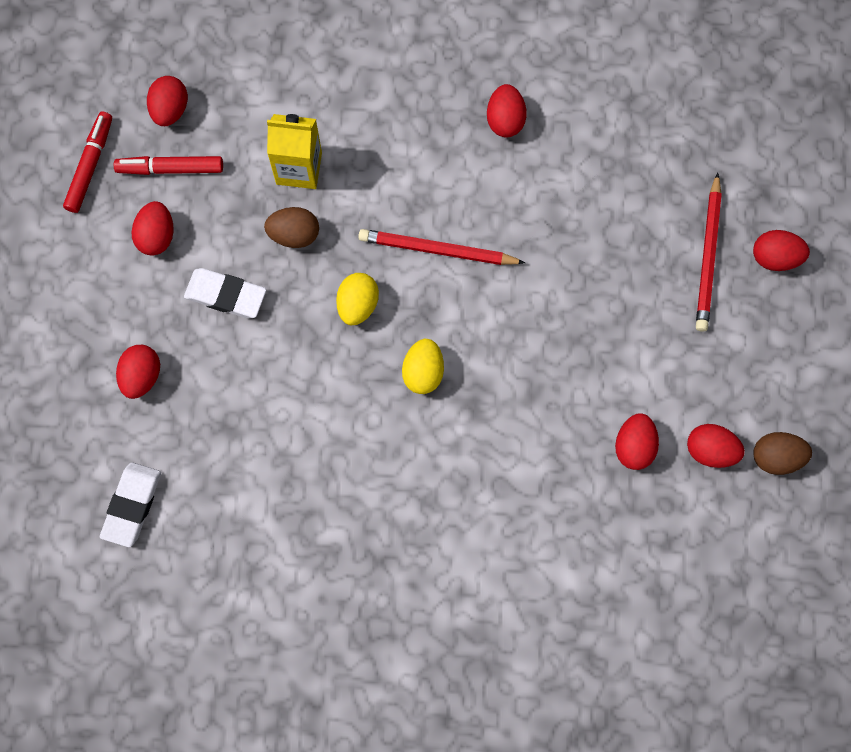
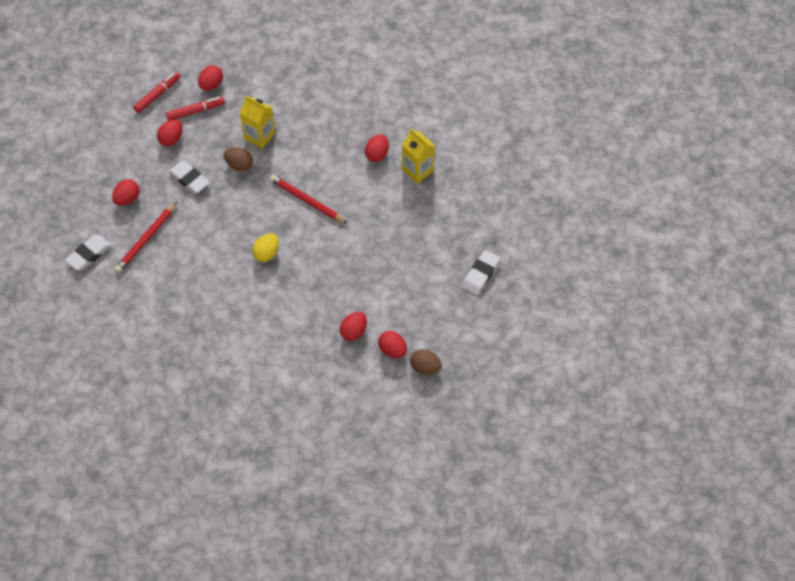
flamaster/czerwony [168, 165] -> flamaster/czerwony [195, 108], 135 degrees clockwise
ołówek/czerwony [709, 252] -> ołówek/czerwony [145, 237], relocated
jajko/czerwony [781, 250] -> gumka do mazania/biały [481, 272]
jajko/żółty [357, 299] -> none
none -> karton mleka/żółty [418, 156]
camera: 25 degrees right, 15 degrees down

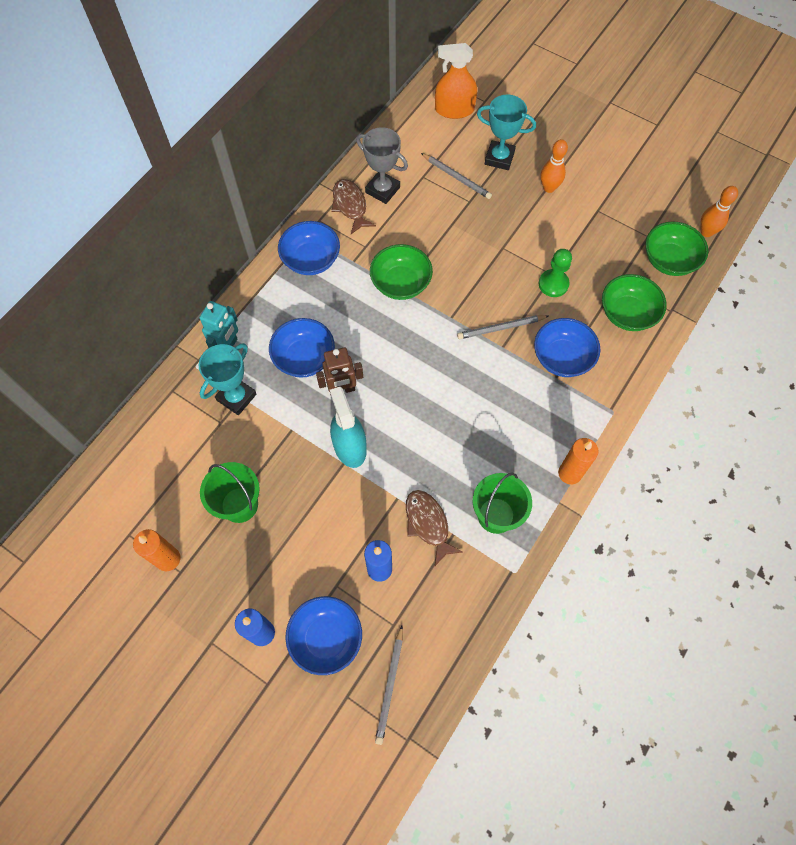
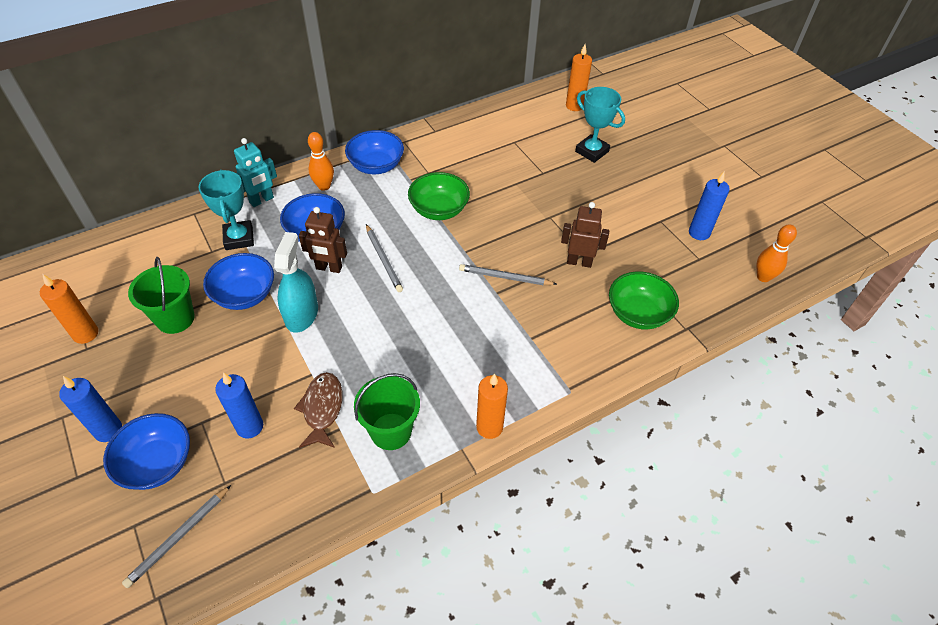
spryskiwacz/pomarańczowy [456, 81] -> świeca/pomarańczowy [579, 77]
puchar/szary [382, 165] -> none
kręgiel/pomarańczowy [554, 166] -> kręgiel/pomarańczowy [321, 161], relocated
ołówek/szary [456, 176] -> ołówek/szary [384, 258], relocated
ryba/brązowy [353, 206] -> none
miska/zielony [677, 248] -> none
pionek/zielony [555, 273] -> robot/brązowy [585, 235]
miska/niebieski [567, 347] -> miska/niebieski [238, 281], relocated
puchar/turkusowy [227, 379] -> puchar/turkusowy [226, 209], 75 degrees counterclockwise
none -> świeca/niebieski [709, 205]
camera: 25 degrees right, 15 degrees down

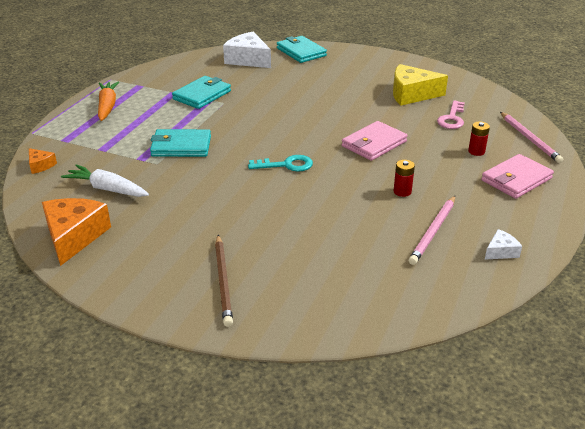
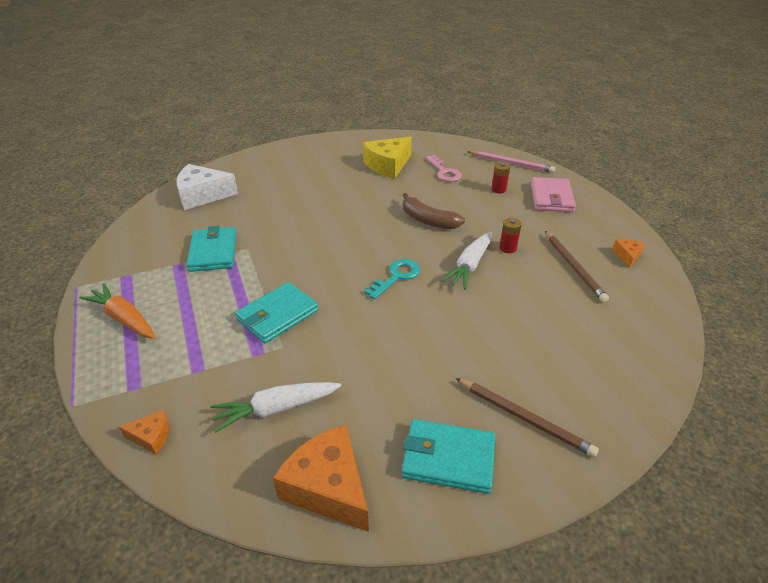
portfel/turkusowy [302, 49] -> portfel/turkusowy [448, 456], relocated
portfel/różowy [374, 141] -> banan/brązowy [433, 211]
ołówek/różowy [432, 230] -> ołówek/brązowy [577, 266]
ser/biały [503, 244] -> ser/pomarańczowy [628, 253]
none -> marchewka/biały [466, 260]
camera: 45 degrees left, 5 degrees up

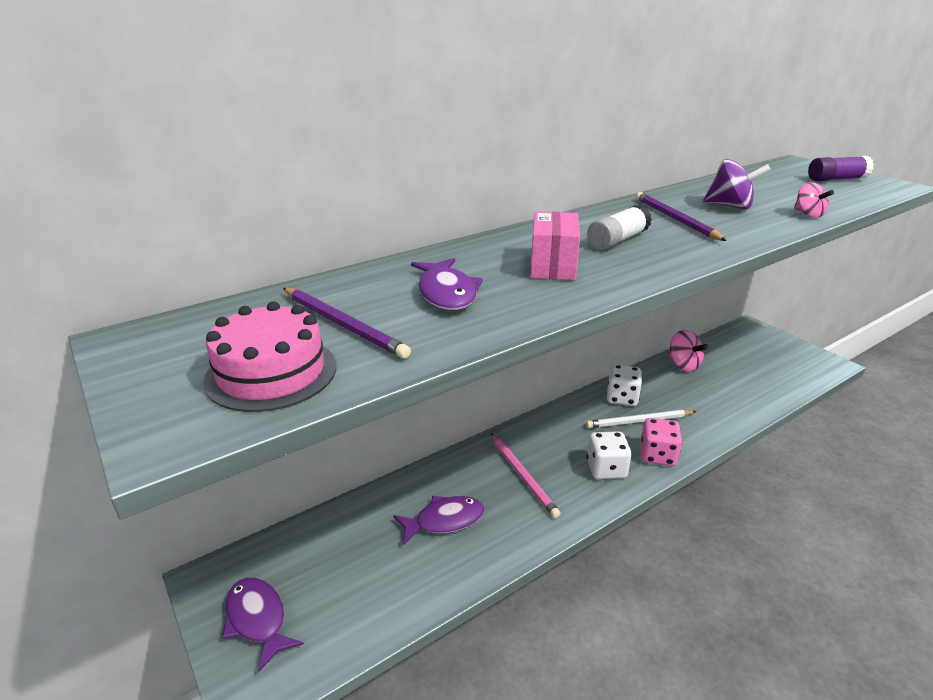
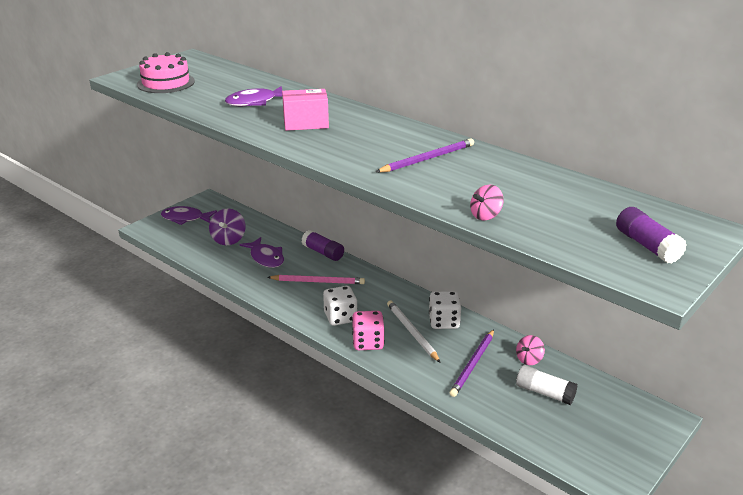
bączek/fioletowy [737, 184] -> bączek/fioletowy [227, 226], relocated
klej w sztyfcie/biały [619, 227] -> klej w sztyfcie/biały [546, 385], relocated
ołówek/fioletowy [347, 323] -> ołówek/fioletowy [471, 363], relocated
bączek/różowy [688, 351] -> bączek/różowy [530, 350], x0.65
ołówek/różowy [525, 475] -> ołówek/różowy [316, 279], 135 degrees counterclockwise
ryba/fioletowy [263, 625] -> ryba/fioletowy [189, 215], 120 degrees counterclockwise
none -> klej w sztyfcie/fioletowy [323, 245]
camera: 75 degrees right, 0 degrees up

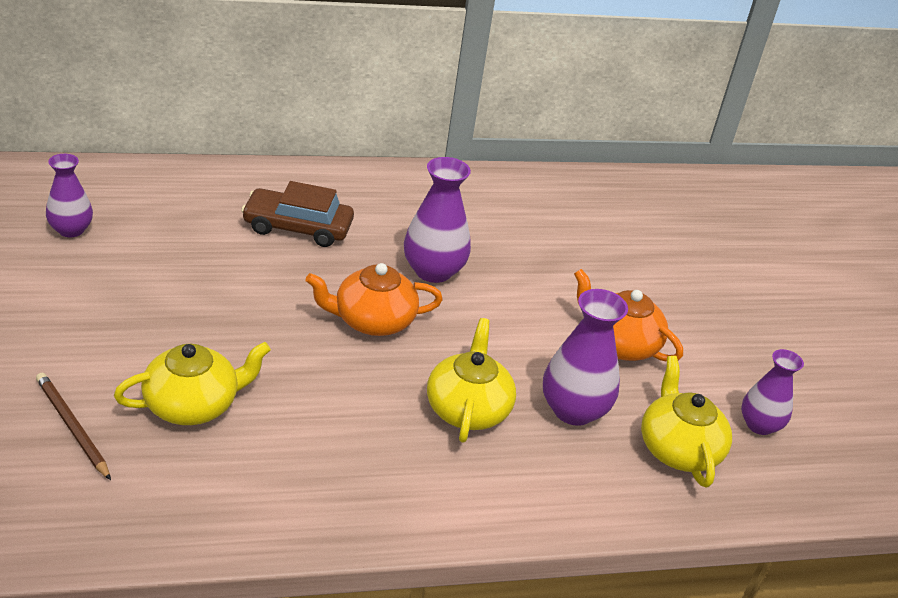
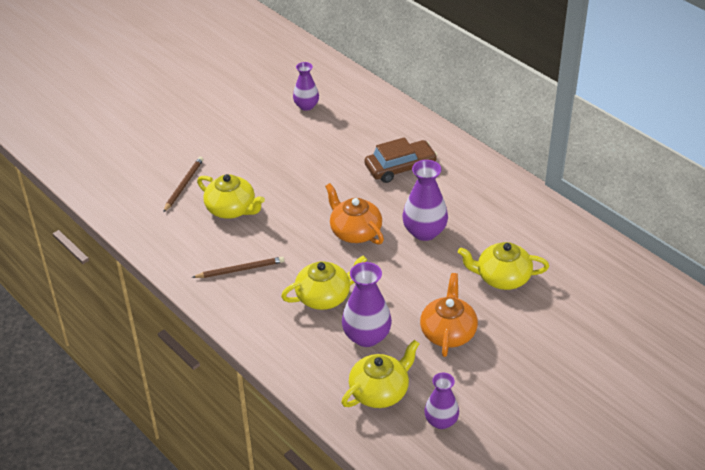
samochód/brązowy [297, 214] -> samochód/brązowy [400, 160], 90 degrees clockwise
none -> imbryk/żółty [503, 266]
none -> ołówek/brązowy [238, 267]
camera: 65 degrees right, 5 degrees up

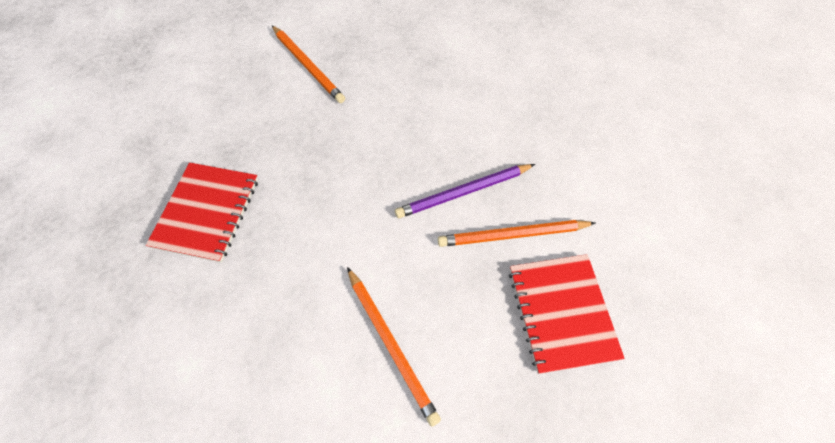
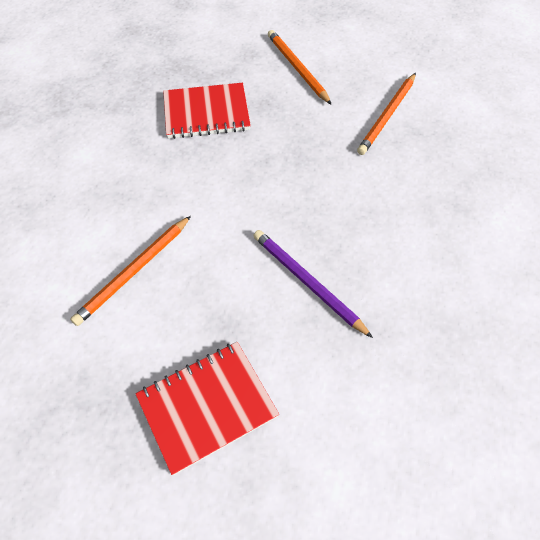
ołówek/pomarańczowy [516, 233] -> ołówek/pomarańczowy [300, 67], relocated
camera: 70 degrees right, 5 degrees down

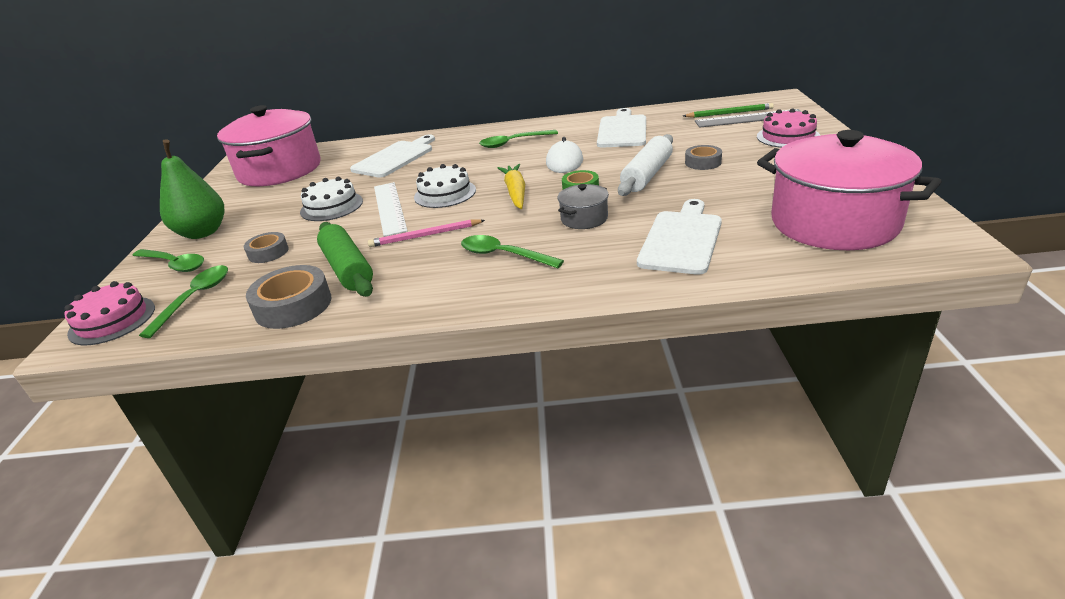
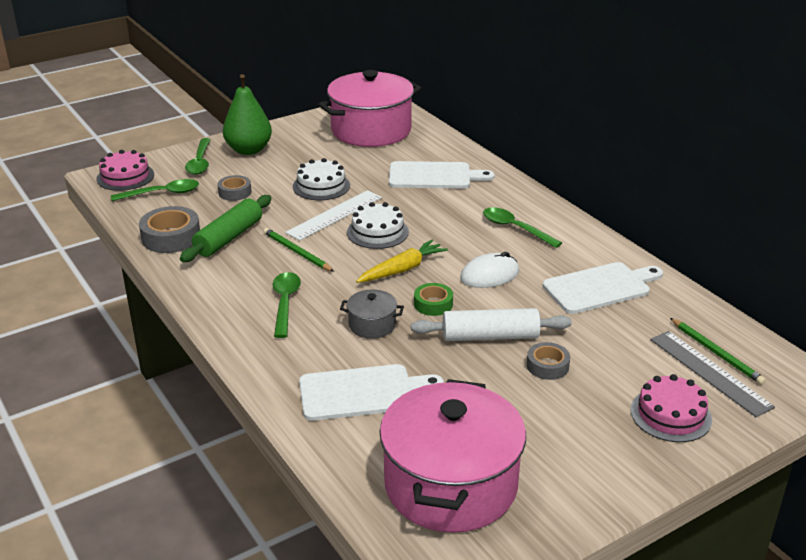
ołówek/różowy [426, 233] -> ołówek/zielony [298, 250]
camera: 55 degrees right, 0 degrees up

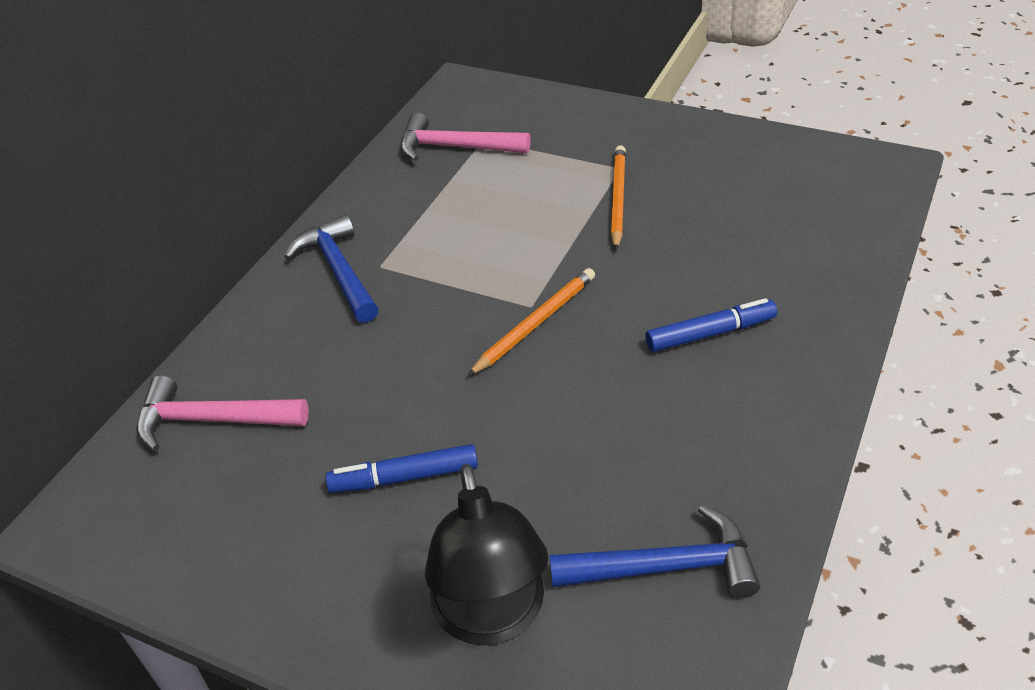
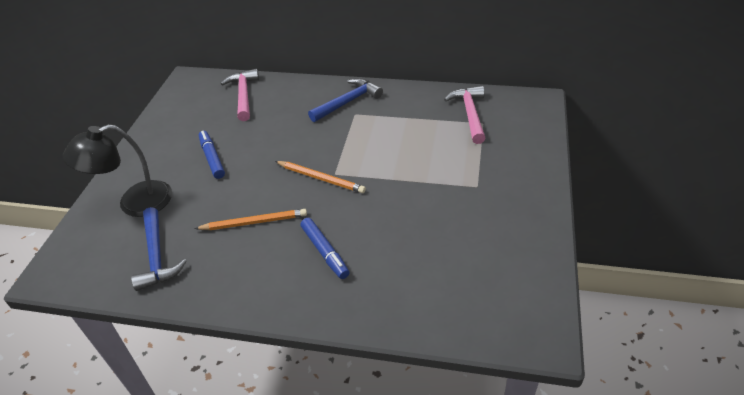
ołówek/pomarańczowy [618, 197] -> ołówek/pomarańczowy [250, 219], relocated
camera: 75 degrees right, 0 degrees up

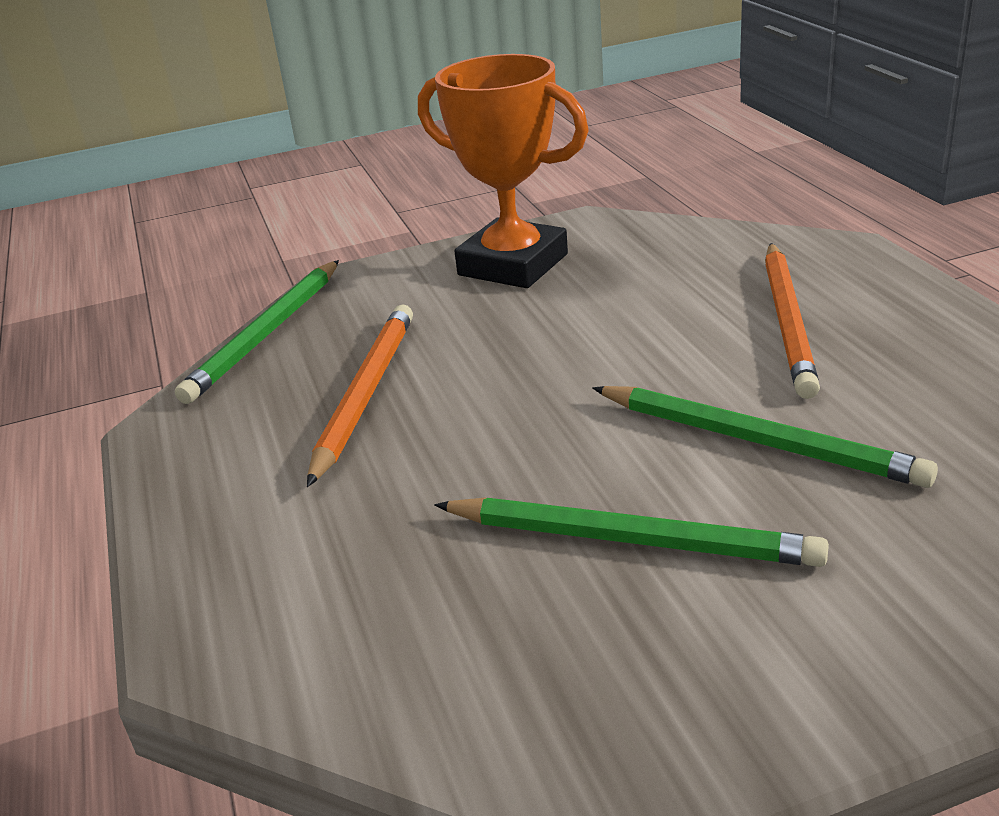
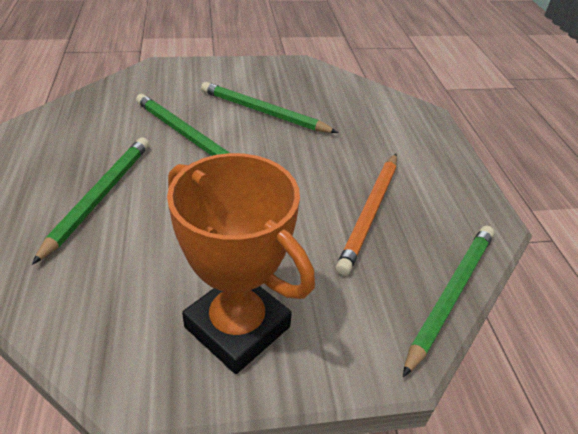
ołówek/pomarańczowy [792, 321] -> ołówek/zielony [90, 201]
camera: 175 degrees left, 10 degrees up

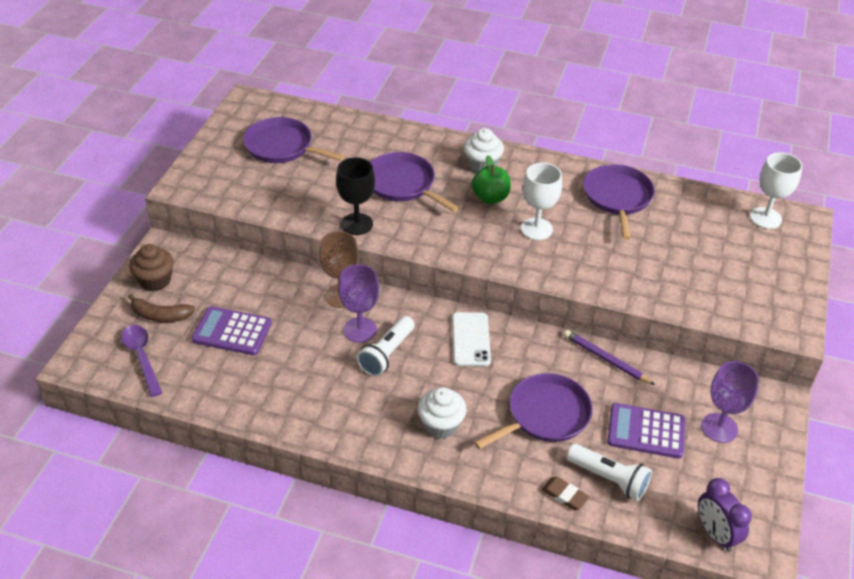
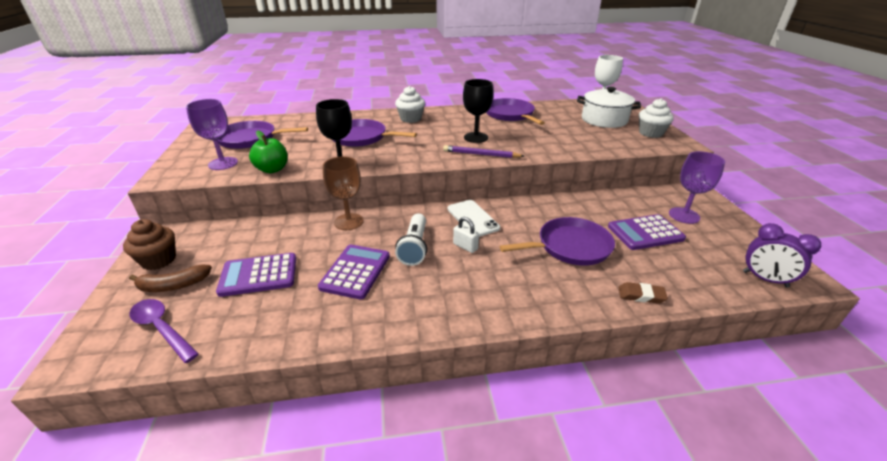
jabłko/zielony [491, 179] -> jabłko/zielony [268, 151], relocated
kielich/biały [541, 201] -> kielich/czarny [478, 111]
kielich/fioletowy [358, 303] -> kielich/fioletowy [212, 134], relocated
ołówek/fioletowy [609, 357] -> ołówek/fioletowy [483, 151], relocated
patelnia/fioletowy [533, 411] -> patelnia/fioletowy [557, 241], 45 degrees clockwise
muffinka/biały [442, 413] -> muffinka/biały [656, 118], relocated
latarka/biały [609, 472] -> none
none -> garnek/biały [609, 107]
none -> kłódka/biały [466, 235]
none -> kalkulator/fioletowy [354, 272]
camera: 25 degrees left, 10 degrees down

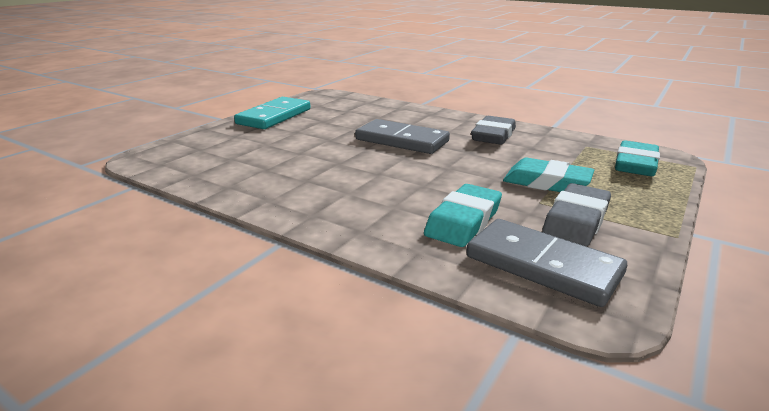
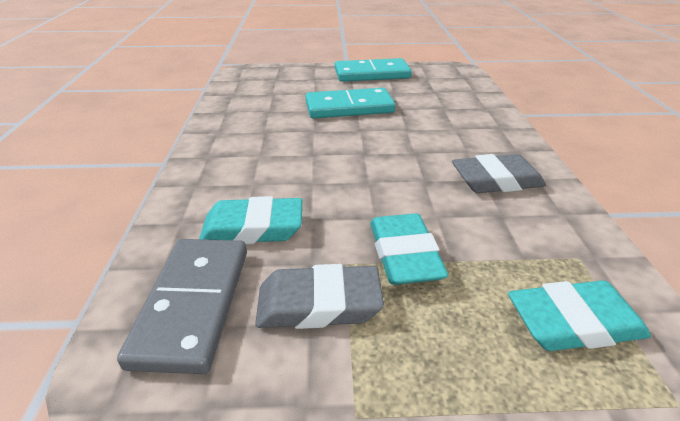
kostka domina/szary [402, 136] -> none
none -> kostka domina/turkusowy [350, 103]
camera: 55 degrees right, 10 degrees up

